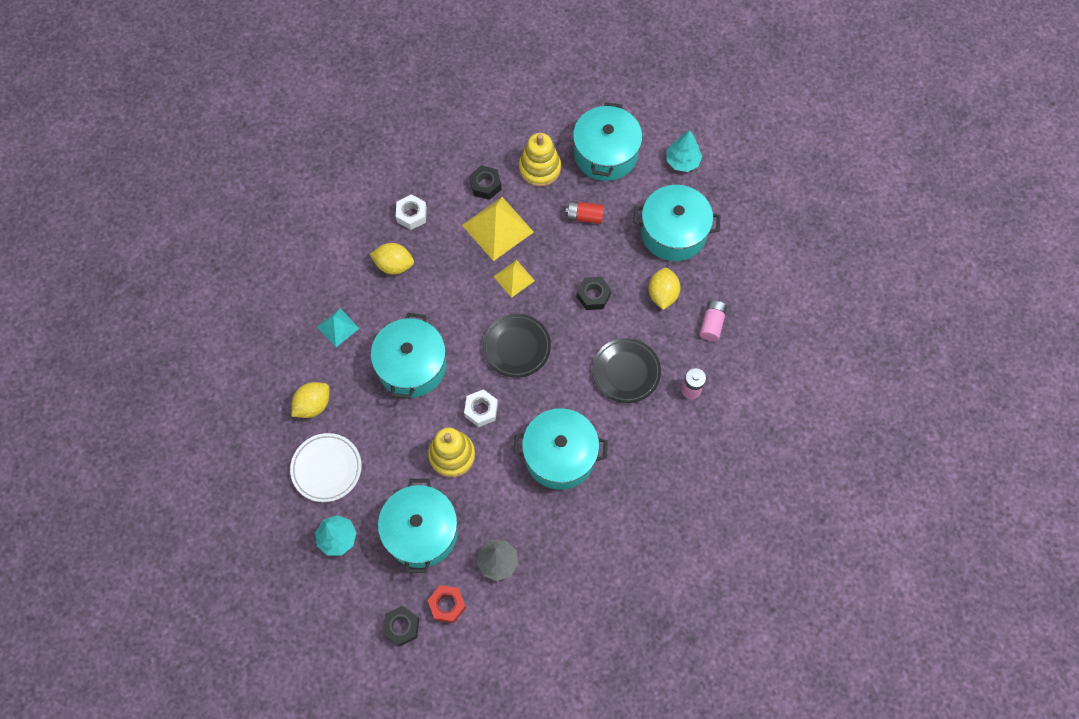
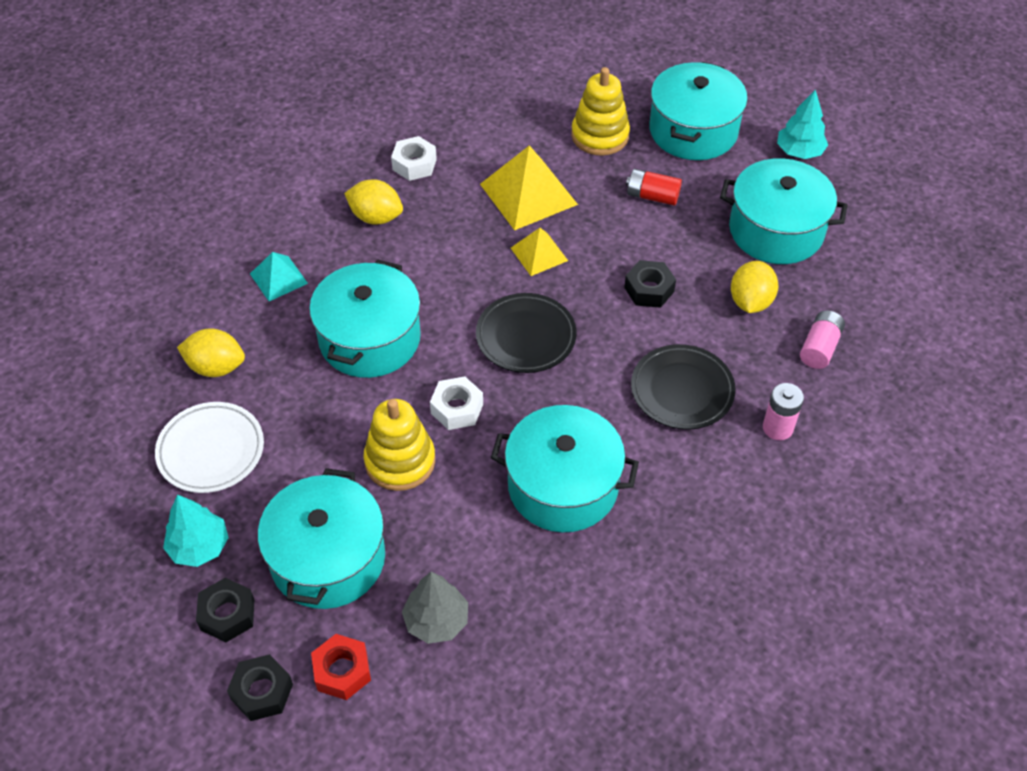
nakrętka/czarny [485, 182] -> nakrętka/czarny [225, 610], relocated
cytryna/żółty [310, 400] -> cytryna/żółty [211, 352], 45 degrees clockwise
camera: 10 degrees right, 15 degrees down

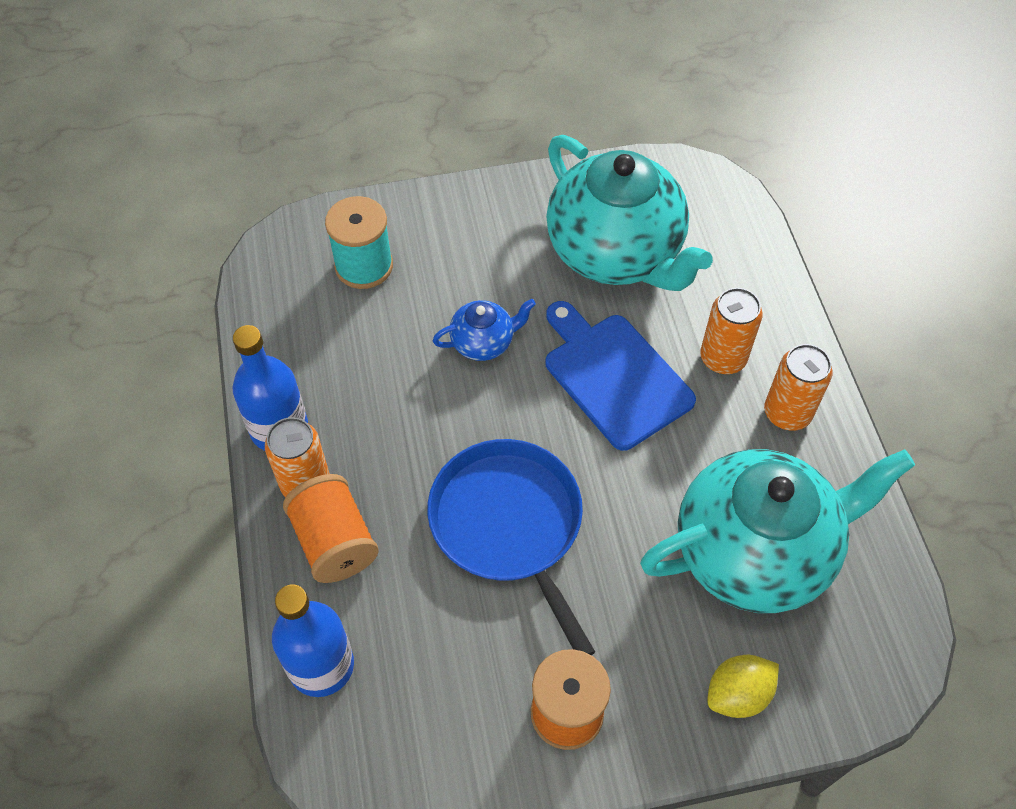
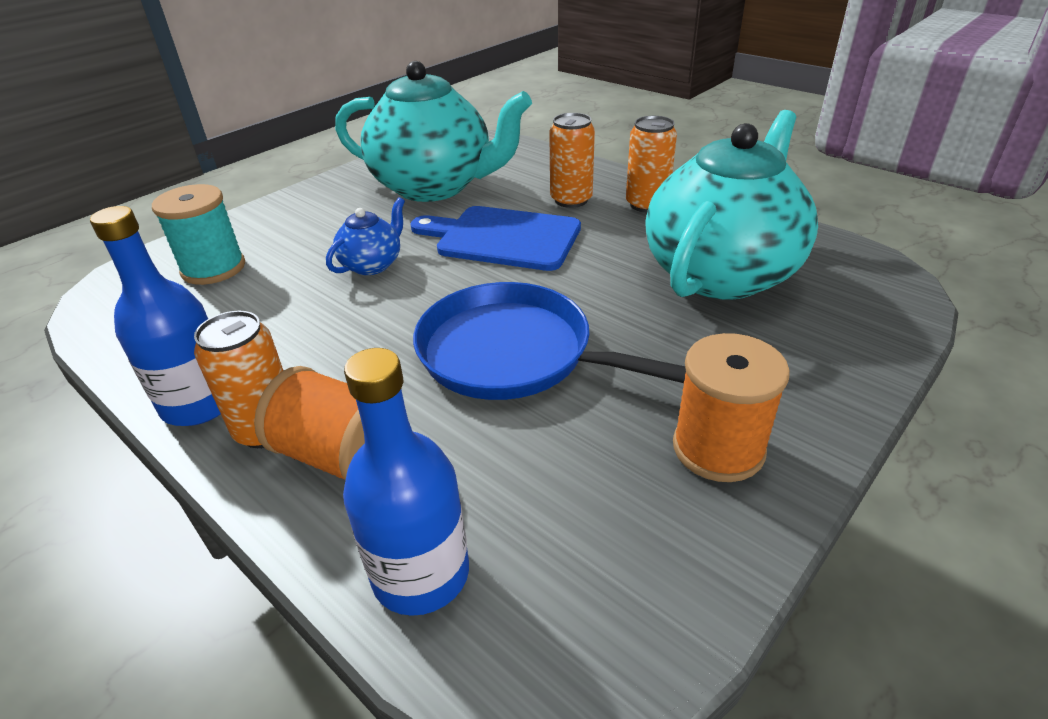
cytryna/żółty [743, 686] -> none
camera: 35 degrees left, 20 degrees down

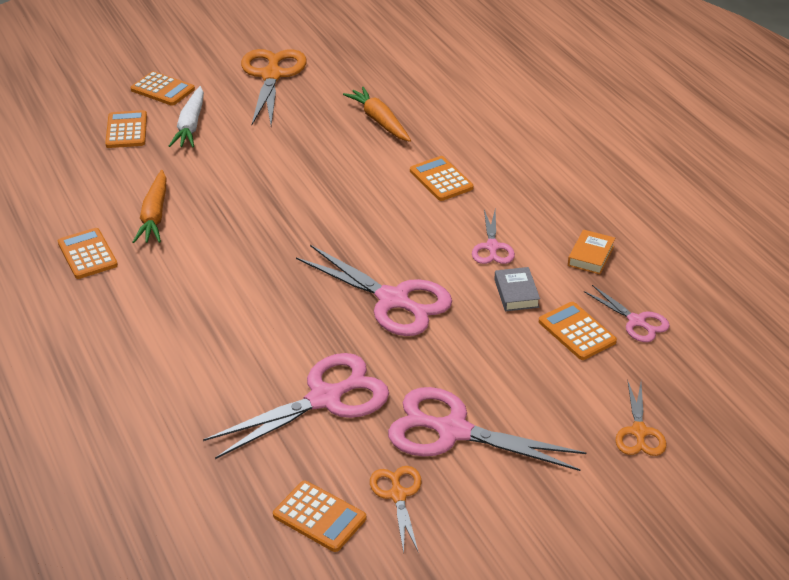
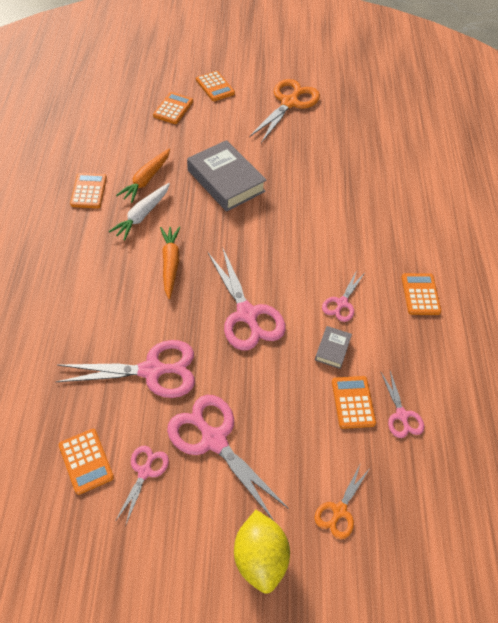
marchewka/biały [186, 116] -> marchewka/biały [139, 211], relocated
marchewka/pomarańczowy [377, 114] -> marchewka/pomarańczowy [170, 262], relocated
kalkulator/pomarańczowy [442, 178] -> kalkulator/pomarańczowy [421, 294], relocated
książka/pomarańczowy [591, 252] -> none
nożyczki/pomarańczowy [395, 509] -> nożyczki/różowy [142, 485]
none -> książka/szary [227, 176]
none -> cytryna/żółty [262, 552]
camera: 25 degrees right, 15 degrees up

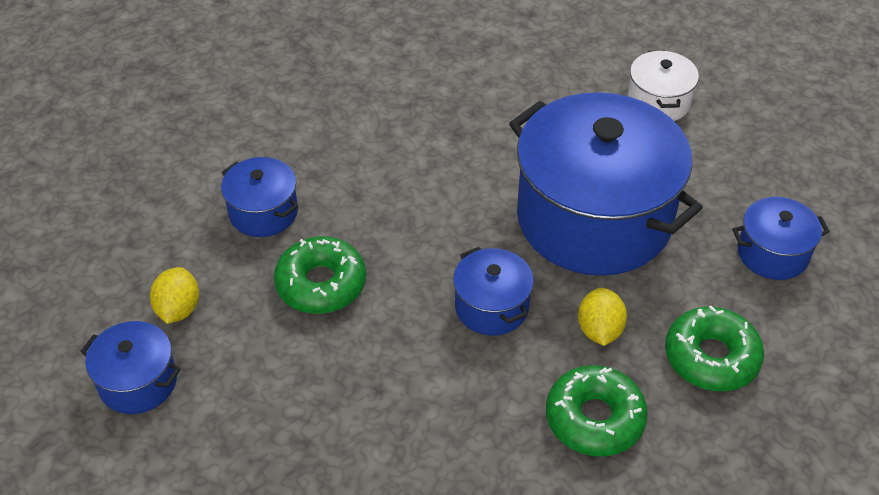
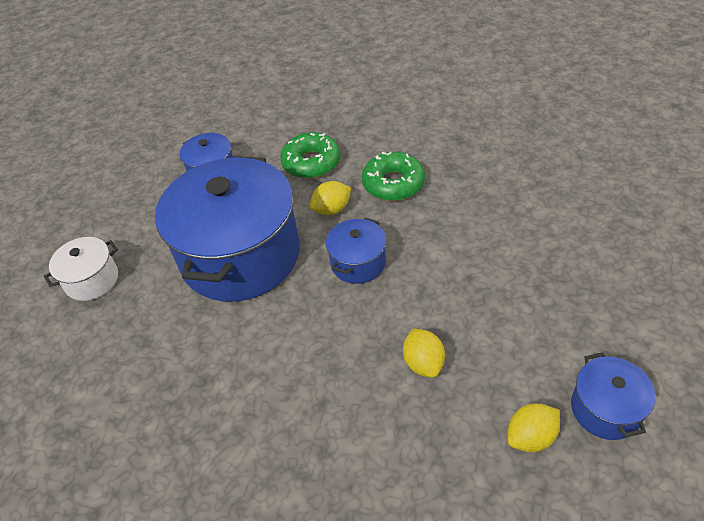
garnek/niebieski [259, 197] -> none
donut/zielony [320, 275] -> cytryna/żółty [424, 353]
camera: 120 degrees left, 0 degrees up

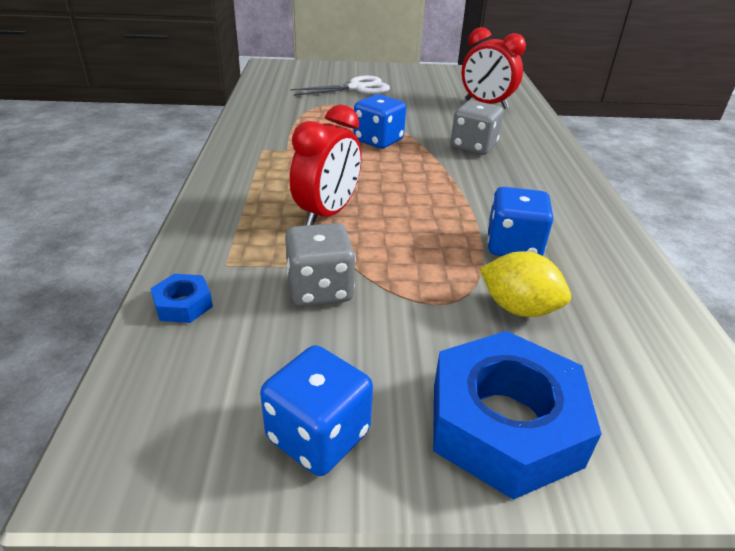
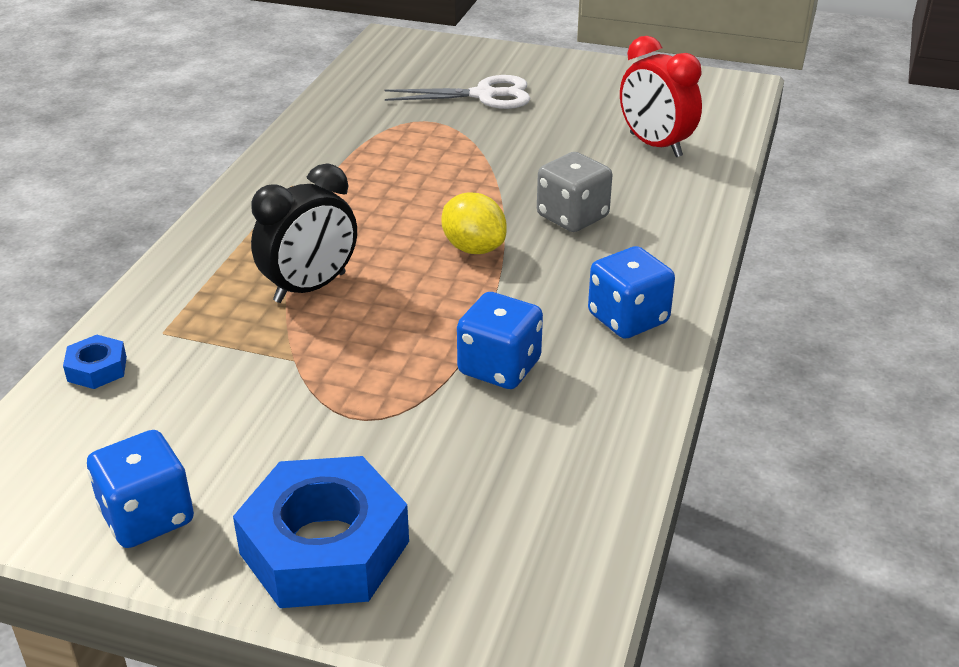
kostka do gry/niebieski [379, 121] -> kostka do gry/niebieski [631, 292], relocated
budzik/czerwony [326, 165] -> budzik/czarny [304, 233]
kostka do gry/szary [320, 264] -> none
cytryna/żółty [525, 284] -> cytryna/żółty [474, 223], relocated
camera: 20 degrees right, 0 degrees up

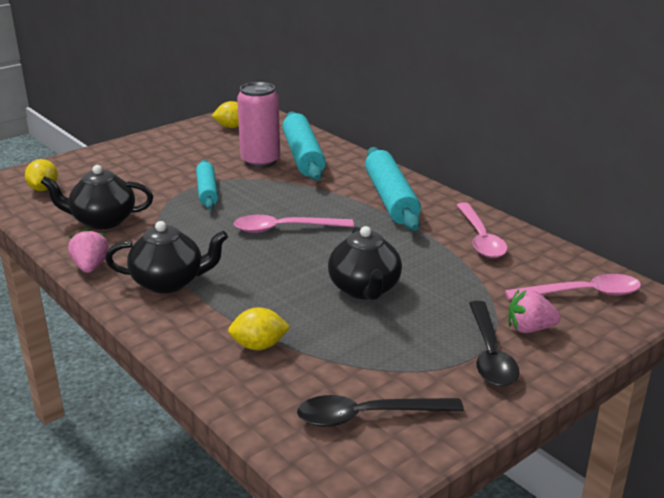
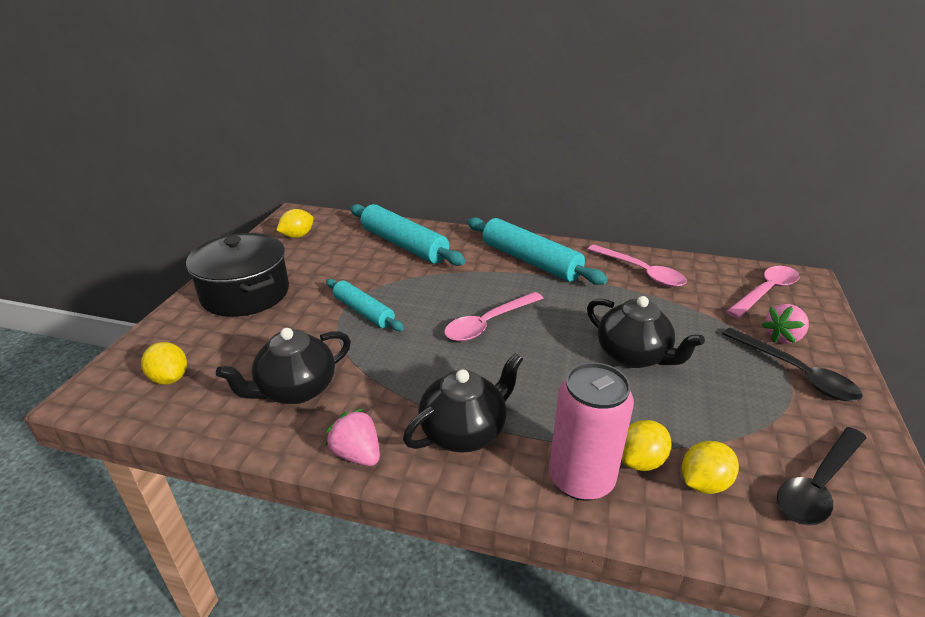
puszka/różowy [258, 125] -> puszka/różowy [591, 431], relocated
none -> garnek/czarny [237, 275]
none -> cytryna/żółty [710, 467]
camera: 35 degrees left, 5 degrees up

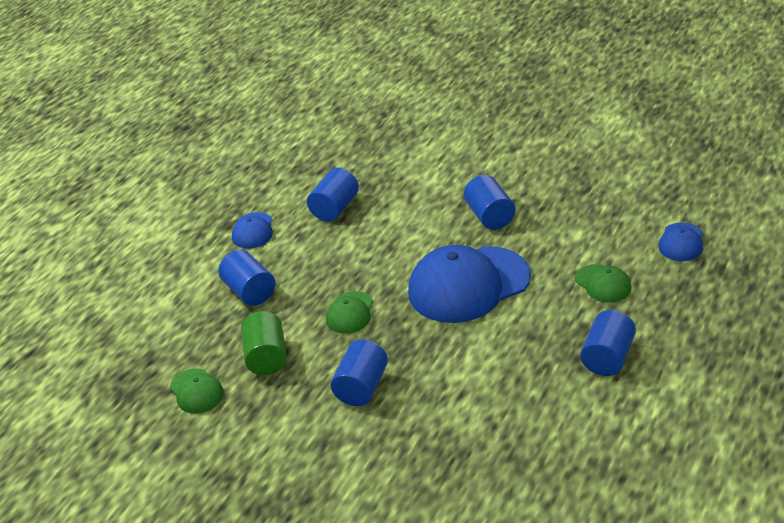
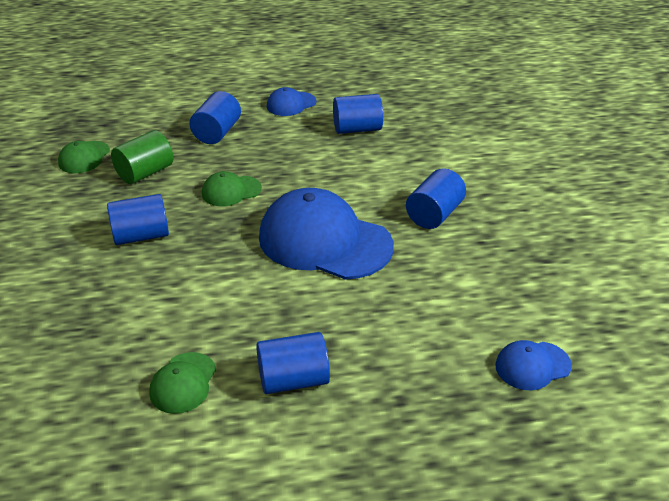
czapka/zielony [603, 283] -> czapka/zielony [182, 383], relocated
camera: 50 degrees right, 0 degrees up

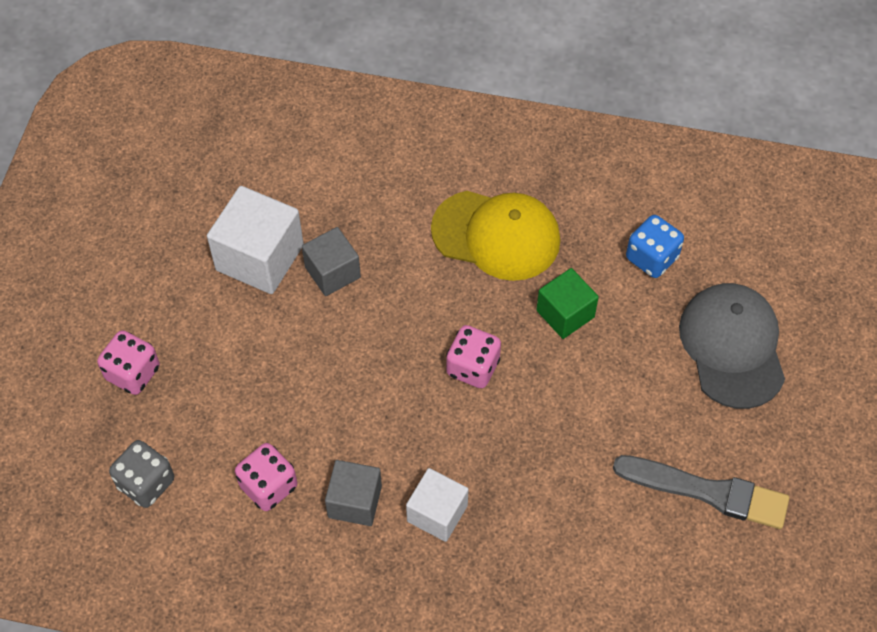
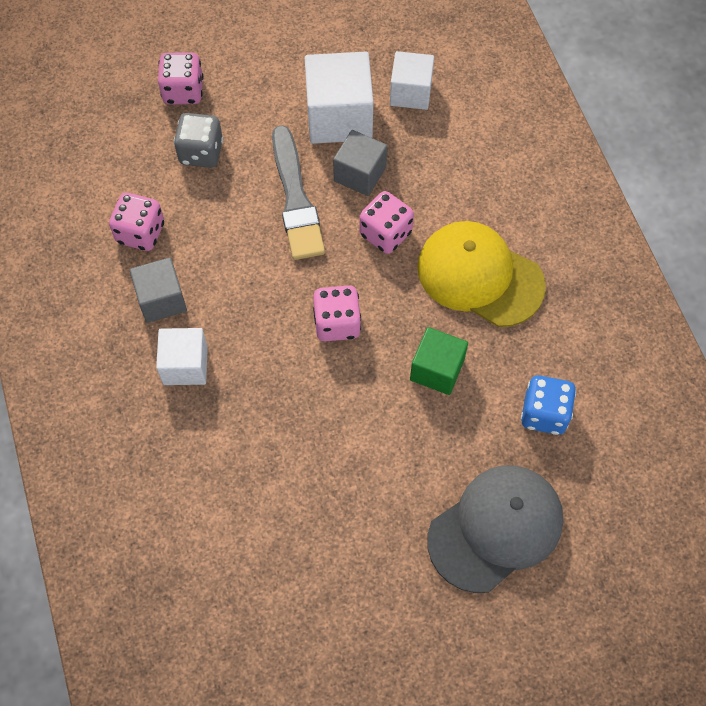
czapka/żółty [495, 236] -> czapka/żółty [481, 274], 135 degrees clockwise
kostka do gry/szary [141, 474] -> kostka do gry/szary [198, 140], relocated
pędzel/szary [701, 492] -> pędzel/szary [298, 192], relocated
none -> sześcian/biały [412, 80]
none -> kostka do gry/różowy [386, 222]
camera: 60 degrees right, 5 degrees up

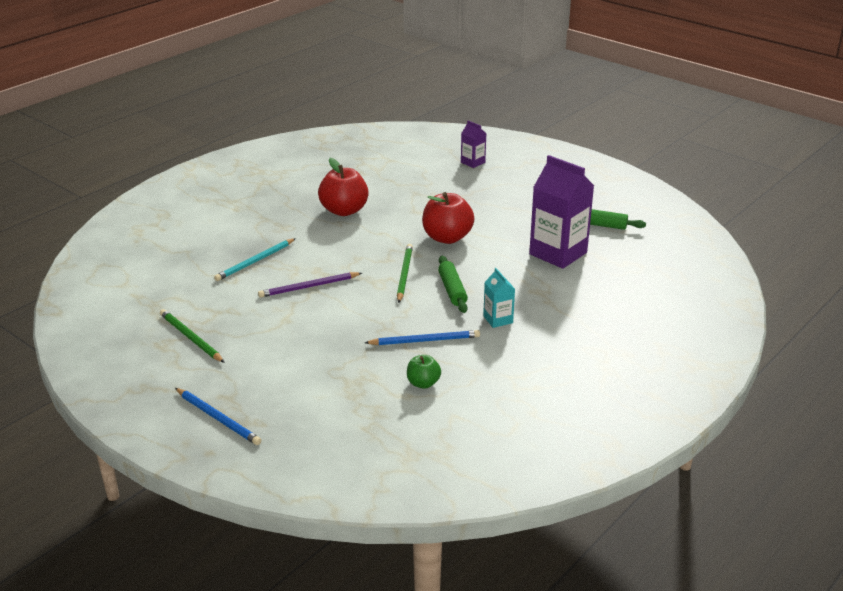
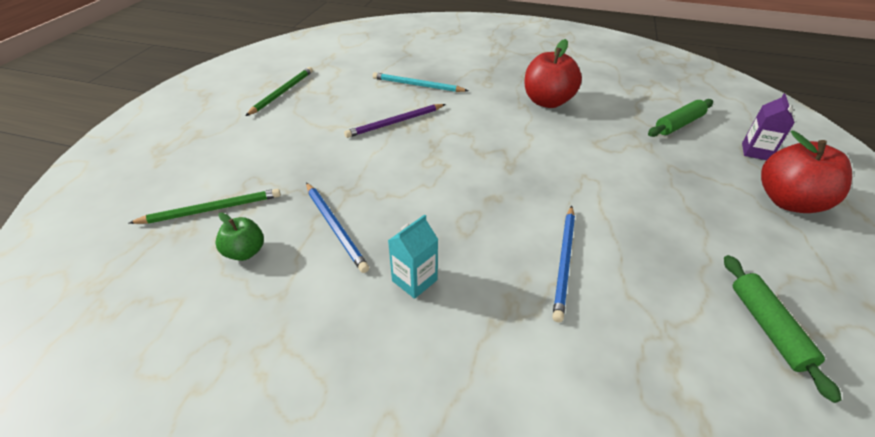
karton mleka/fioletowy [561, 212] -> none
jabłko/czerwony [448, 218] -> jabłko/czerwony [806, 172], relocated
ołówek/zielony [405, 273] -> ołówek/zielony [205, 206], relocated
wałek do ciasta/zielony [453, 284] -> wałek do ciasta/zielony [680, 118], relocated
ołówek/fioletowy [310, 285] -> ołówek/fioletowy [395, 121], 75 degrees counterclockwise
ołówek/niebieski [218, 416] -> ołówek/niebieski [563, 264], relocated
camera: 65 degrees right, 10 degrees up

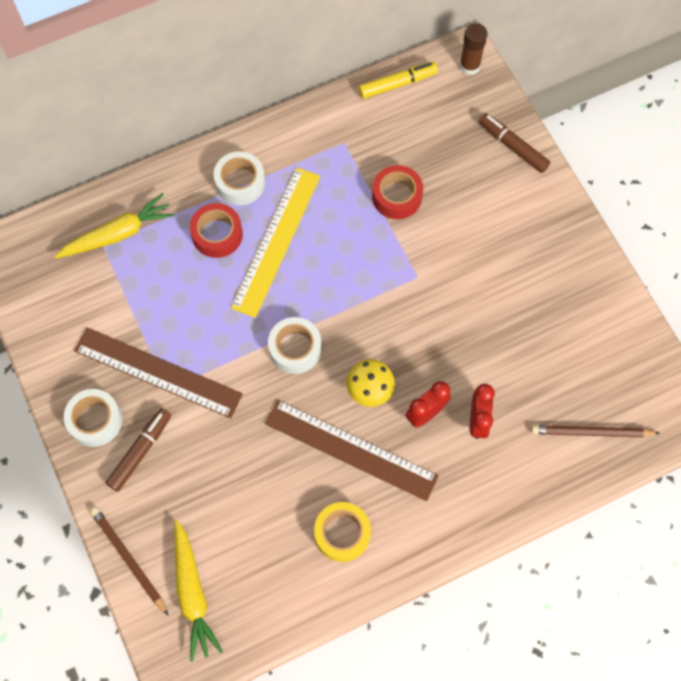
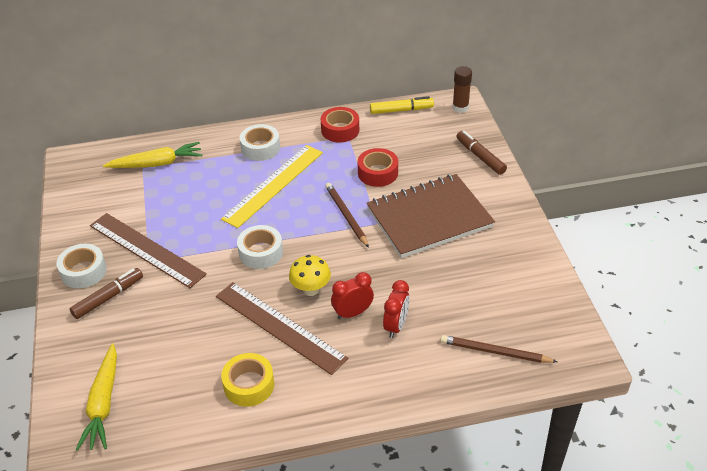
taśma klejąca/czerwony [216, 230] -> taśma klejąca/czerwony [340, 125], relocated
ołówek/brązowy [129, 561] -> ołówek/brązowy [347, 215], relocated
none -> zeszyt/brązowy [430, 216]
camera: 15 degrees right, 25 degrees down

